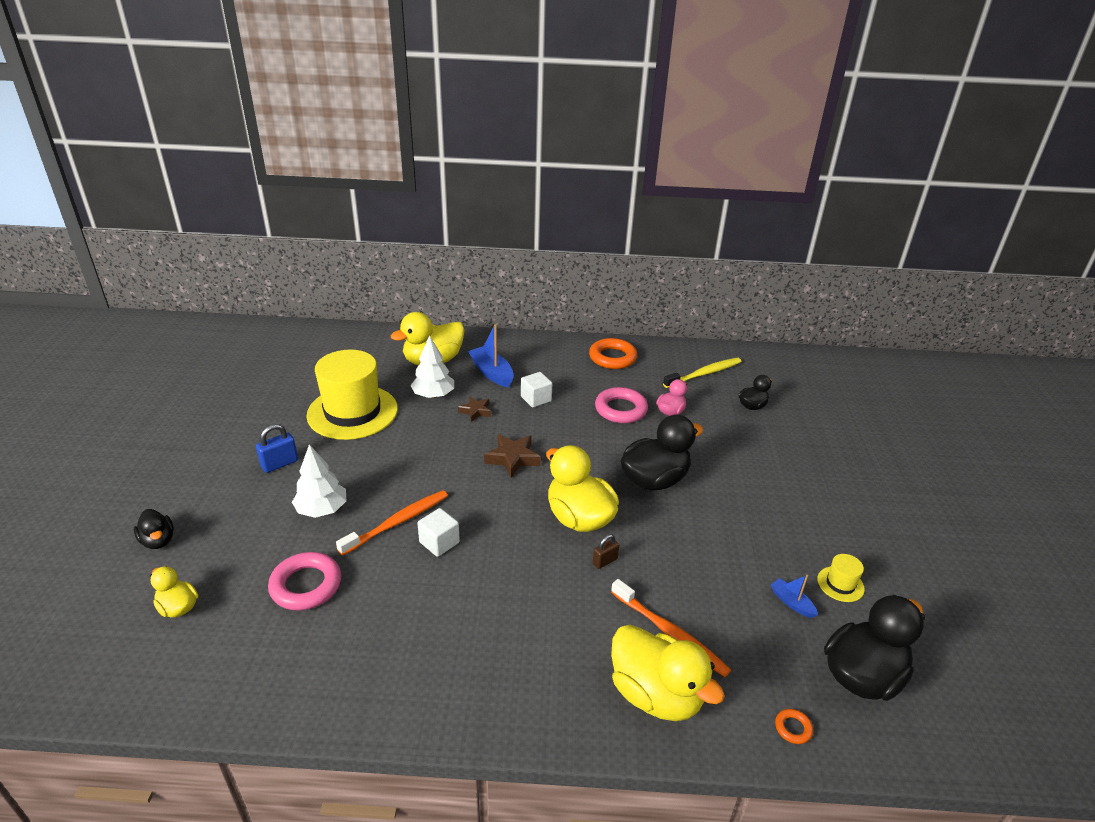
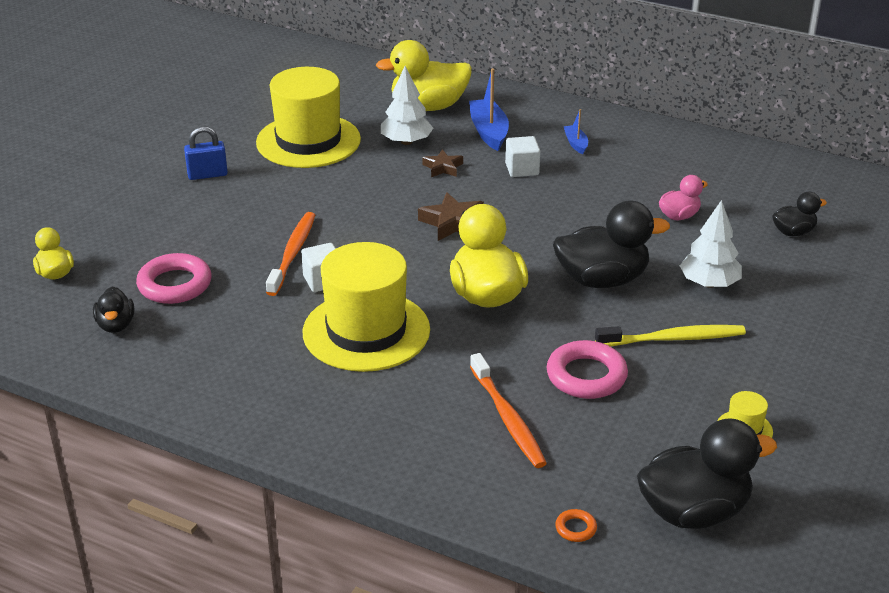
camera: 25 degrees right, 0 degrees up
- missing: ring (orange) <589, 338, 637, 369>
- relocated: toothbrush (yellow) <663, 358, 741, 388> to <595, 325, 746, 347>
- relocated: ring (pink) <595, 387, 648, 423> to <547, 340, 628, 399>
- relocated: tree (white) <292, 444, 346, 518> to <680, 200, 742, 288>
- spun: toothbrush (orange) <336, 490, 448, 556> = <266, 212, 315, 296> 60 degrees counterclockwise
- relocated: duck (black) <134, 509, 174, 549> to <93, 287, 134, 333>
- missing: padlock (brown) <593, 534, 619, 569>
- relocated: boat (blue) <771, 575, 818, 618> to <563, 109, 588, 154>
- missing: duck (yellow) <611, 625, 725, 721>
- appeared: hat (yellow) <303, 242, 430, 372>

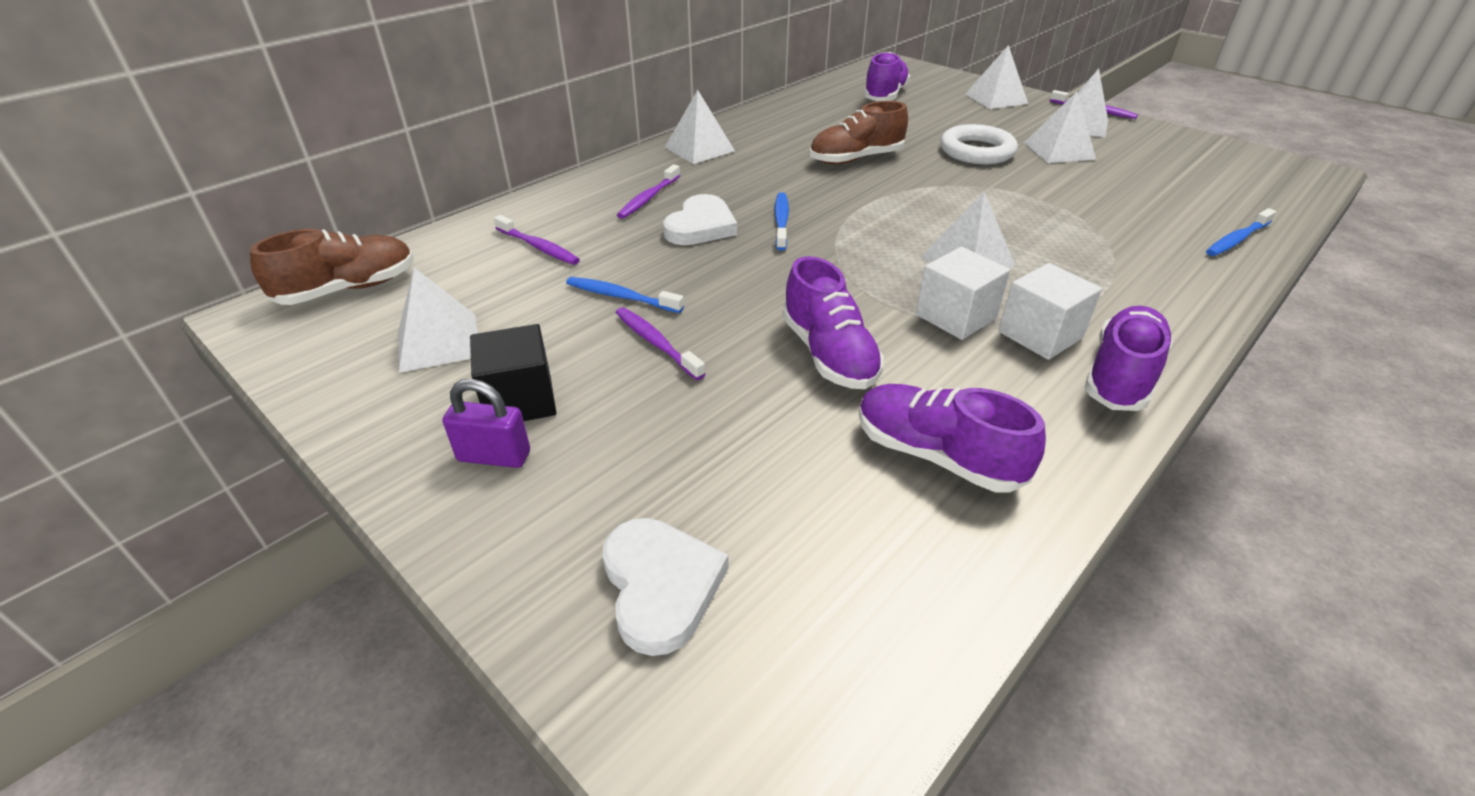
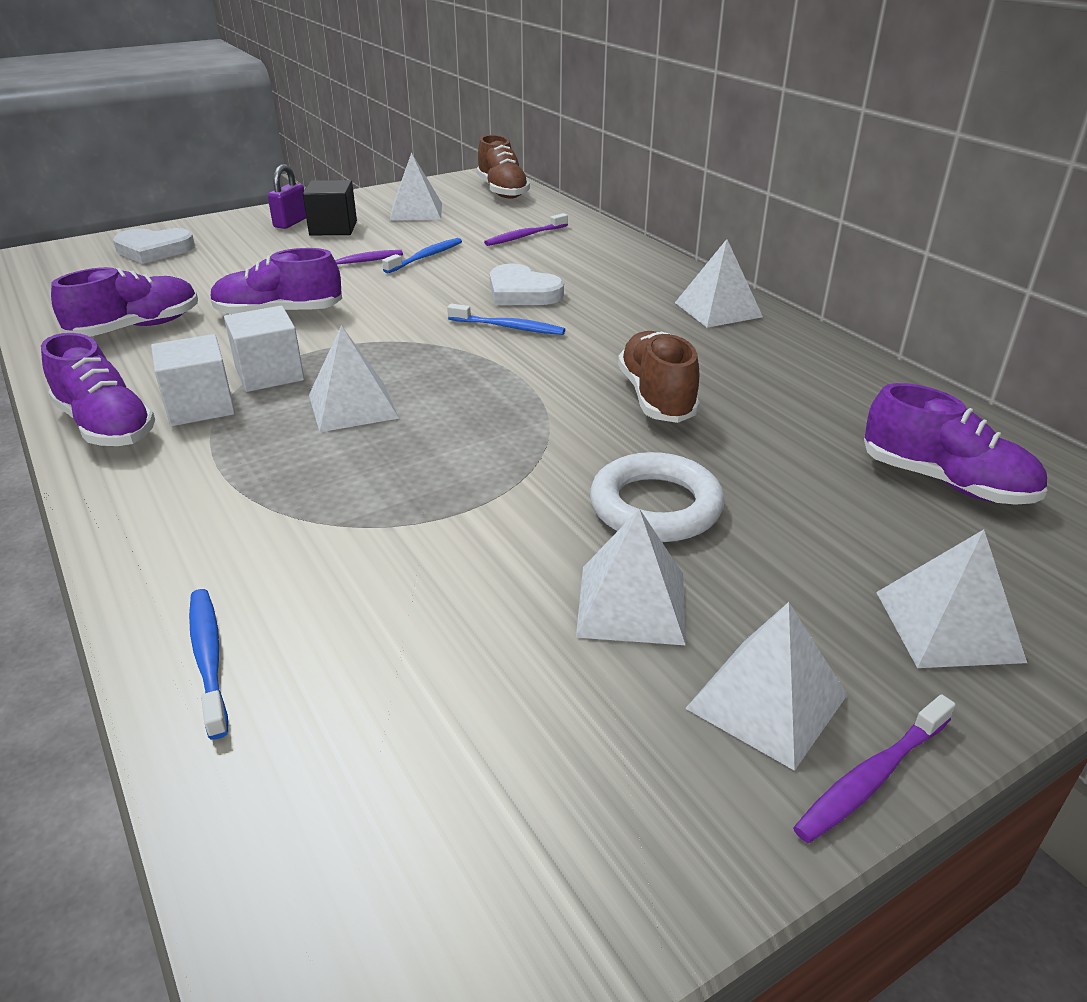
camera: 105 degrees right, 5 degrees down
- missing: toothbrush (purple) <617, 165, 680, 219>

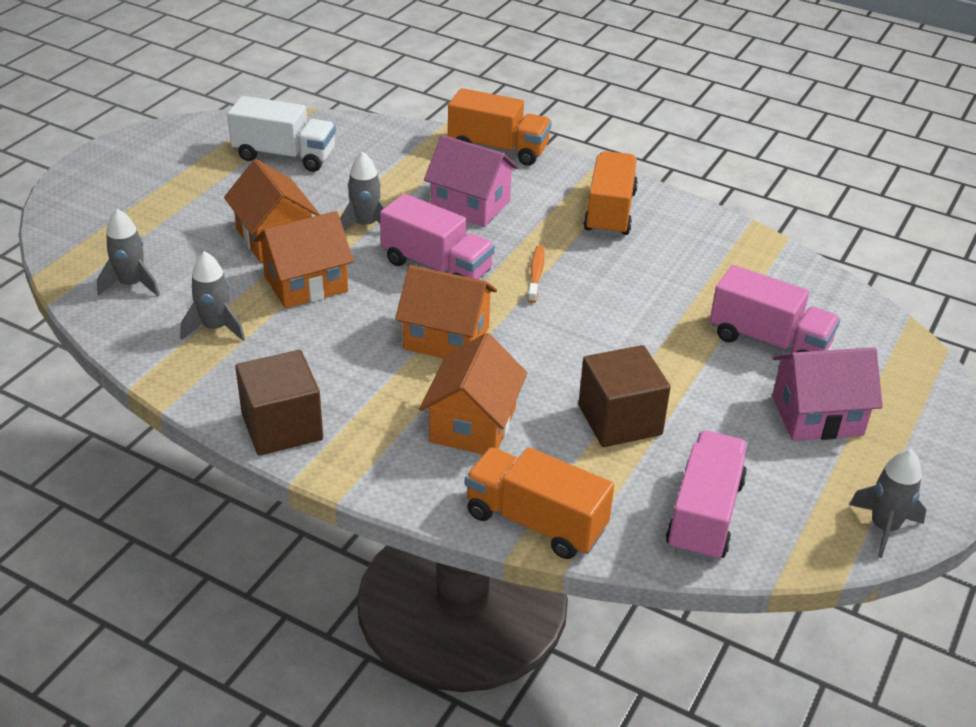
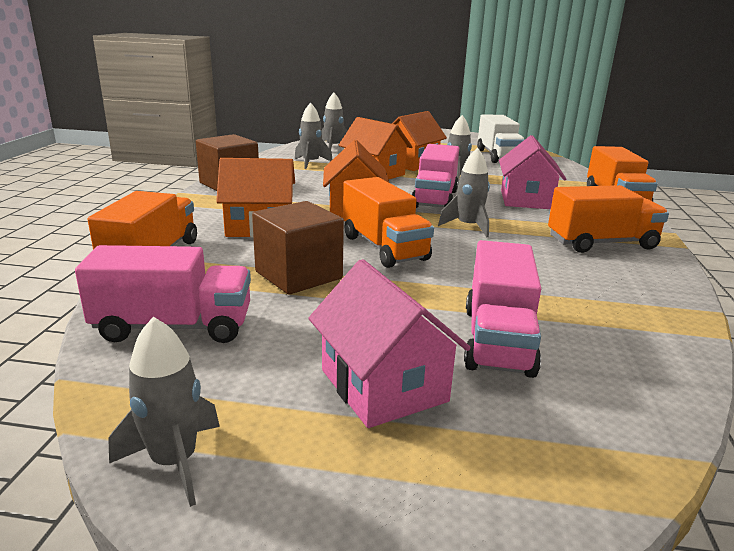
camera: 70 degrees right, 15 degrees down
- exchanged: toothbrush (orange) <528, 246, 545, 303> to rocket (grey) <438, 148, 490, 237>
- appeared: truck (orange) <343, 177, 434, 268>

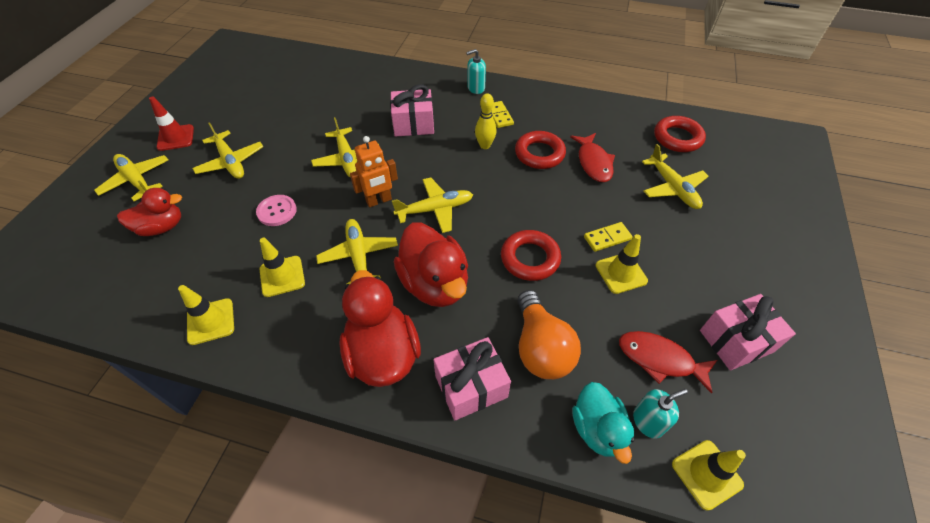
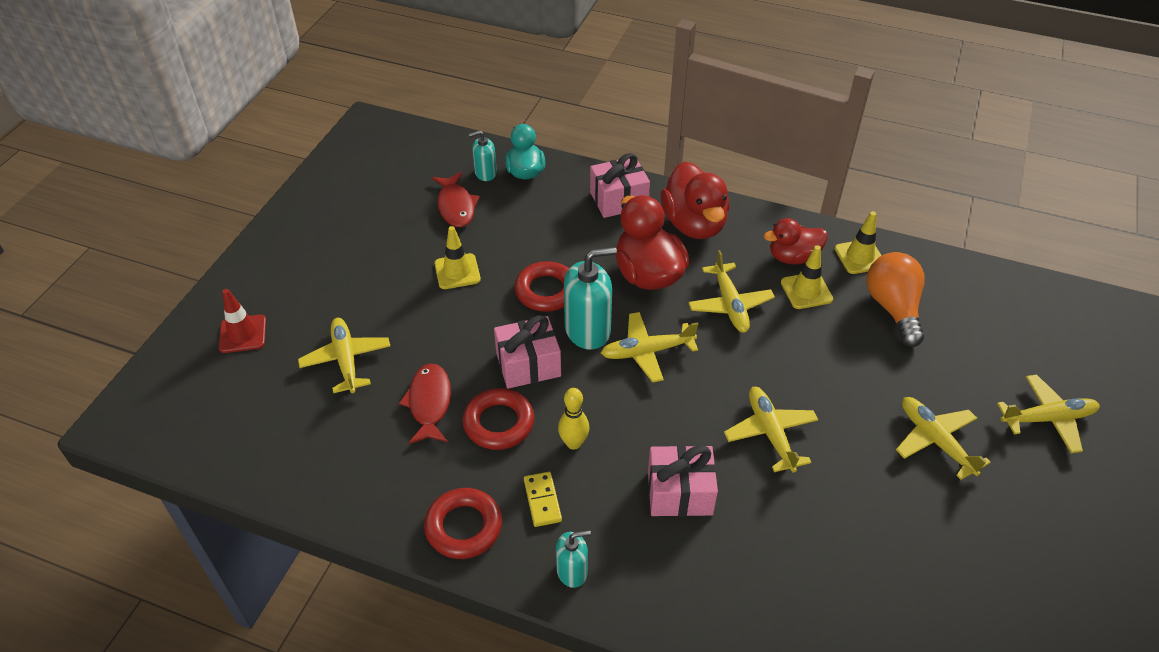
camera: 175 degrees left, 5 degrees down
- relocated: traffic cone (red) <149, 96, 194, 151> to <219, 289, 266, 353>
- relocated: ring (red) <654, 116, 706, 152> to <424, 488, 502, 559>
- missing: robot (orange) <350, 136, 398, 207>
- spun: plane (yellow) <94, 154, 169, 201> = <997, 375, 1100, 453> 60 degrees counterclockwise
- relocated: duck (red) <117, 188, 182, 236> to <764, 218, 828, 265>
- missing: button (pink) <256, 195, 297, 226>
- missing: domino (yellow) <584, 222, 633, 252>
- relocated: light bulb (orange) <517, 290, 581, 379> to <867, 252, 925, 347>
- relocated: gift (pink) <700, 294, 796, 370> to <494, 315, 561, 389>
- spun: fish (red) <619, 331, 717, 393> = <432, 172, 480, 227> 45 degrees clockwise
- missing: traffic cone (yellow) <672, 440, 746, 511>
- appeared: soap dispenser (turquoise) <564, 247, 617, 350>

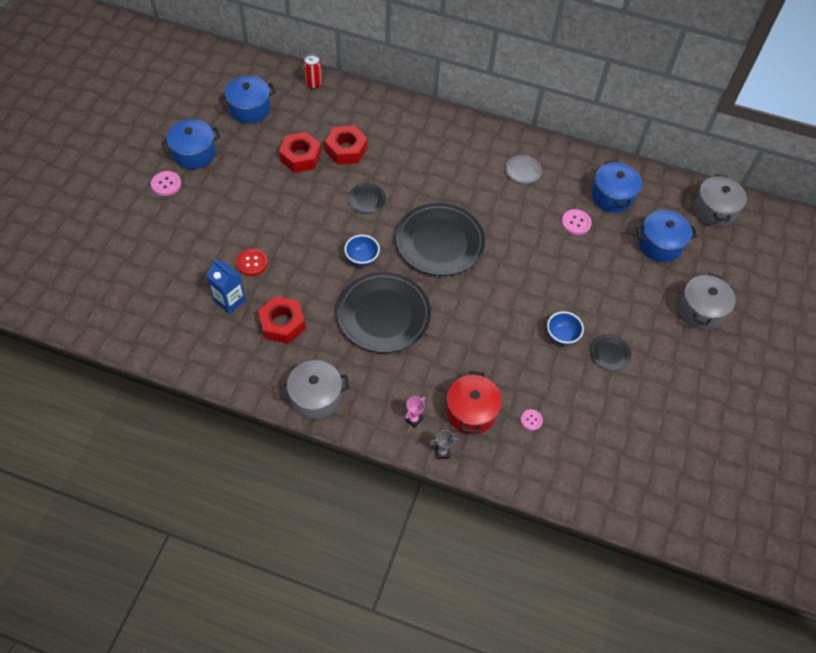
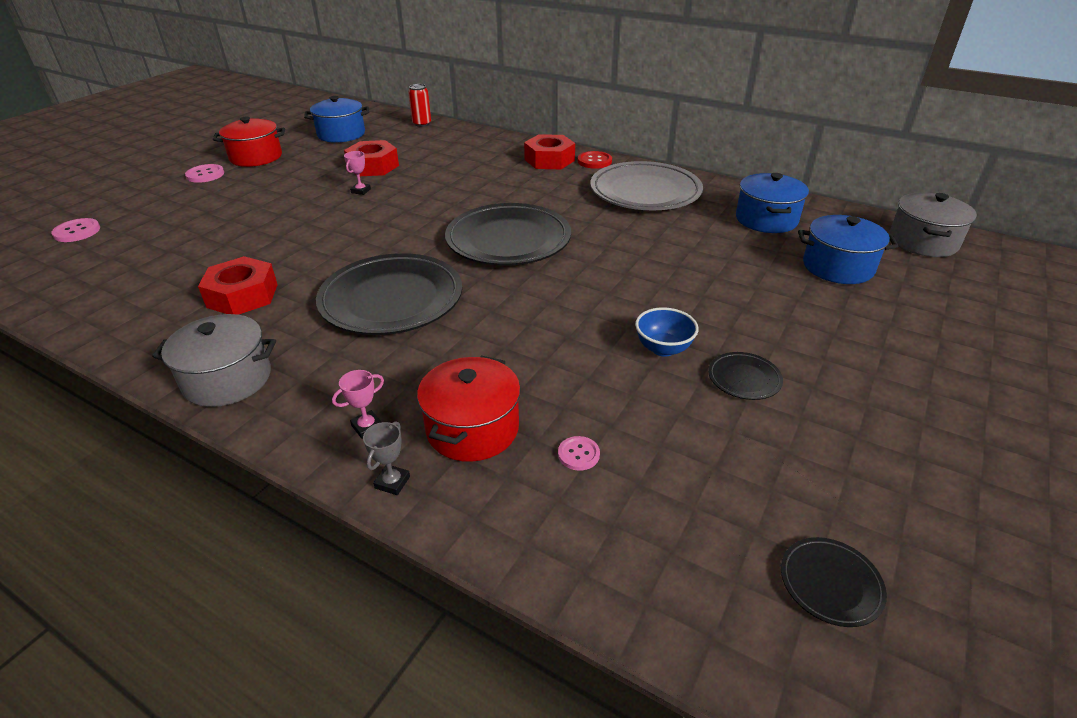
camera: 15 degrees right, 20 degrees down
- colour: pot (blue) <161, 119, 220, 169> to pot (red) <213, 117, 285, 167>
- relocated: nut (red) <325, 126, 367, 165> to <524, 134, 575, 169>
- size: plate (grey) <506, 155, 542, 184> = <590, 161, 703, 210> x2.32
- relocated: plate (black) <348, 184, 386, 213> to <781, 537, 887, 627>
- relocated: button (pink) <561, 209, 592, 235> to <51, 218, 100, 242>
- missing: bowl (blue) <344, 235, 380, 266>
- relocated: button (red) <236, 248, 268, 276> to <578, 151, 612, 169>
- missing: carton (blue) <207, 259, 246, 314>
- missing: pot (grey) <678, 273, 736, 330>
- spun: trophy (grey) <429, 430, 460, 459> = <363, 421, 410, 495> 75 degrees counterclockwise
- appeared: trophy (pink) <344, 151, 371, 195>

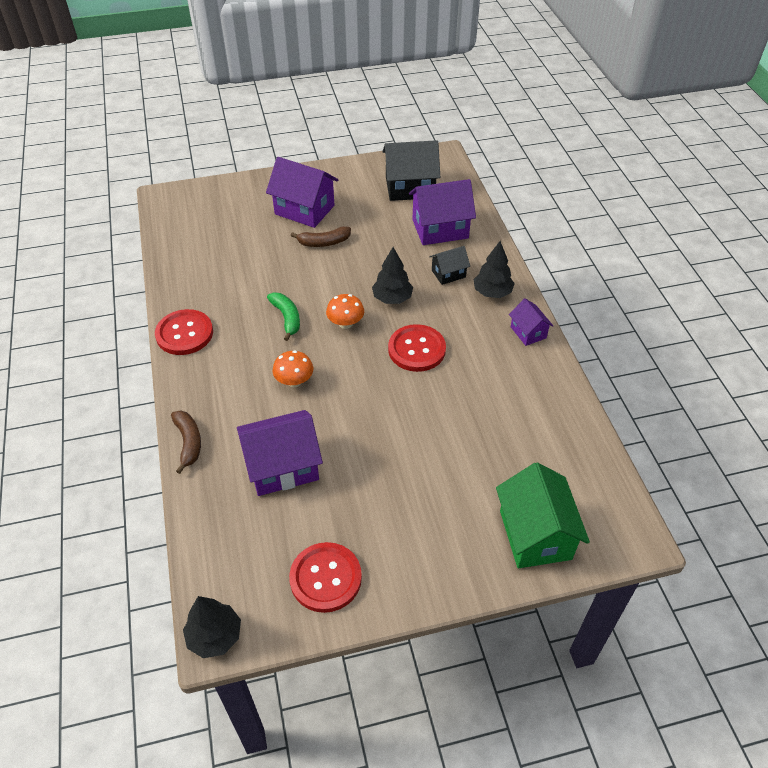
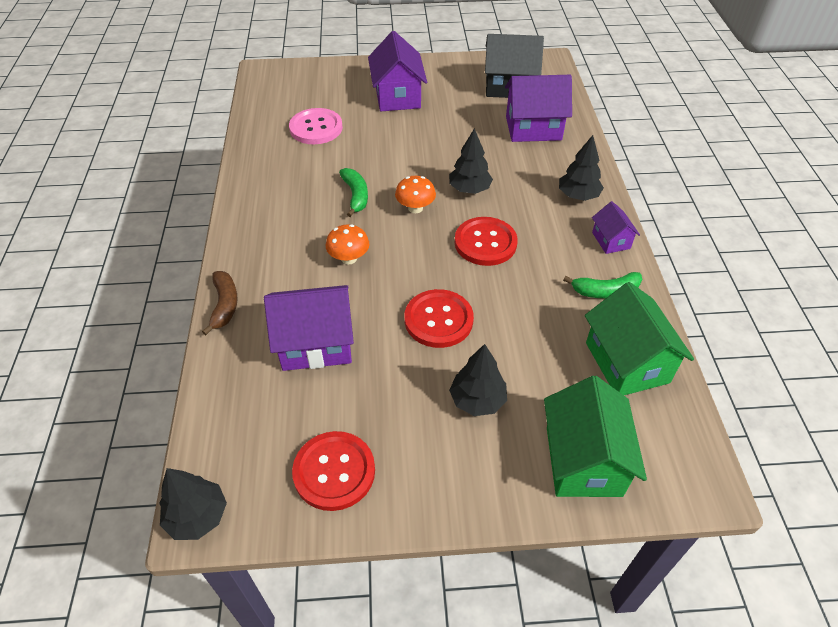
camera: 10 degrees right, 0 degrees up
- spun: house (purple) <266, 157, 338, 228> = <368, 31, 427, 111> 45 degrees clockwise
- missing: banana (brown) <291, 226, 351, 247>
- missing: house (black) <429, 246, 470, 285>
- relocated: button (red) <155, 309, 213, 355> to <404, 289, 474, 348>
- appeared: button (pink) <289, 108, 343, 144>
- appeared: banana (green) <563, 272, 642, 298>
- appeared: house (green) <585, 282, 694, 395>
- appeared: tree (black) <449, 344, 507, 416>

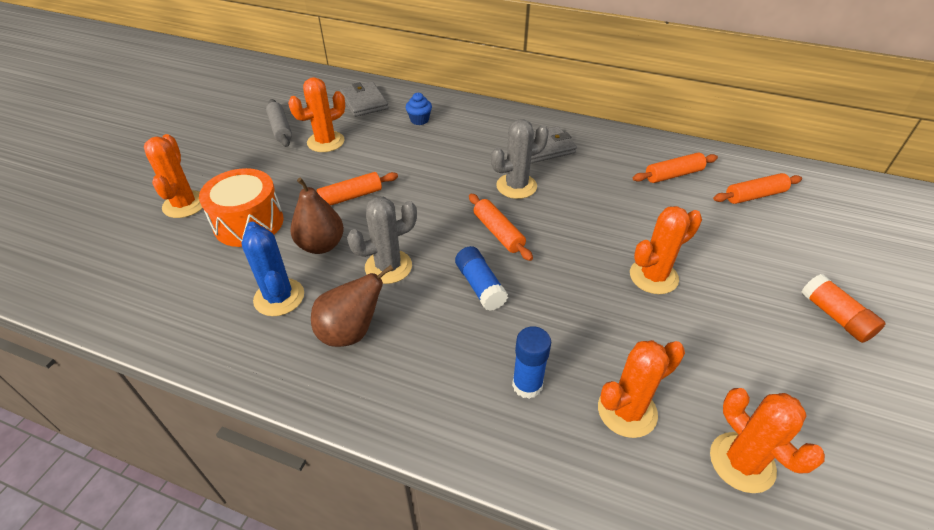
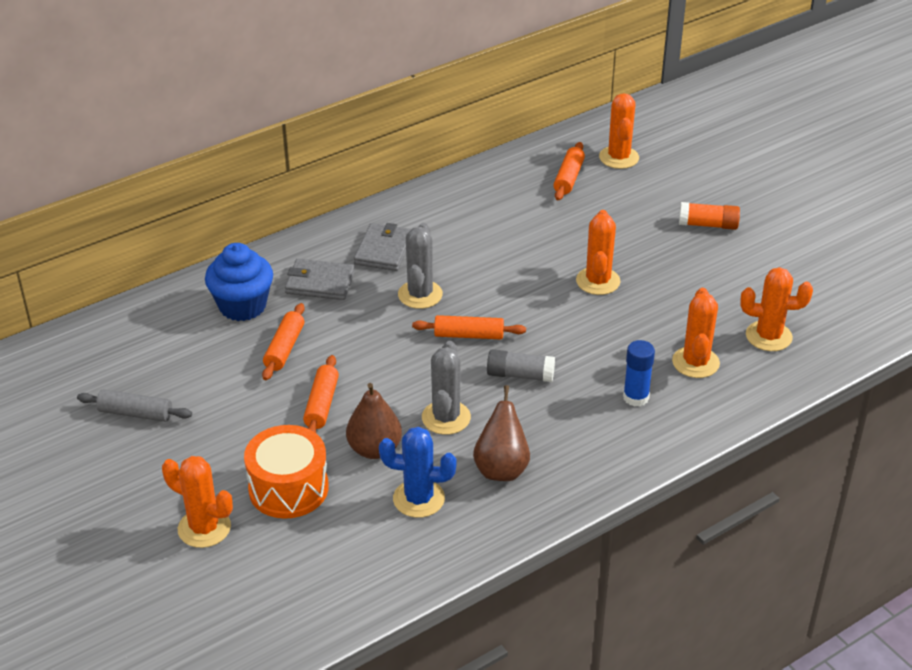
camera: 55 degrees left, 5 degrees down
- relocated: cactus (orange) <288, 77, 345, 152> to <599, 93, 639, 169>
- relocated: wallet (grey) <340, 82, 389, 117> to <285, 259, 355, 300>
- size: cupcake (blue) <405, 93, 432, 125> = <205, 243, 273, 321> x2.01
- relocated: rolling pin (orange) <633, 153, 718, 183> to <262, 303, 305, 380>
- colour: glue stick (blue) <455, 246, 508, 311> to glue stick (grey) <487, 349, 555, 382>

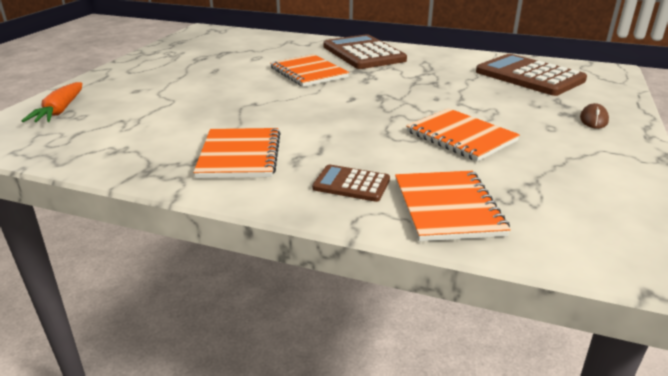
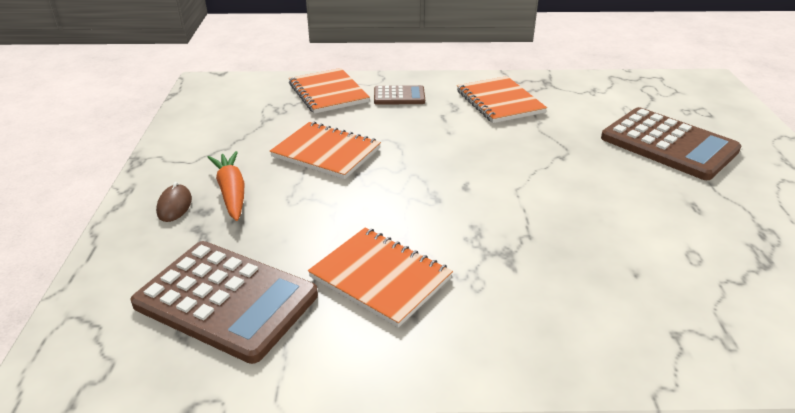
camera: 160 degrees right, 5 degrees up
- relocated: calculator (brown) <323, 34, 407, 69> to <601, 107, 741, 180>
- relocated: notebook (orange) <270, 54, 349, 87> to <308, 227, 453, 328>
- relocated: carrot (orange) <22, 82, 82, 122> to <207, 151, 245, 221>

